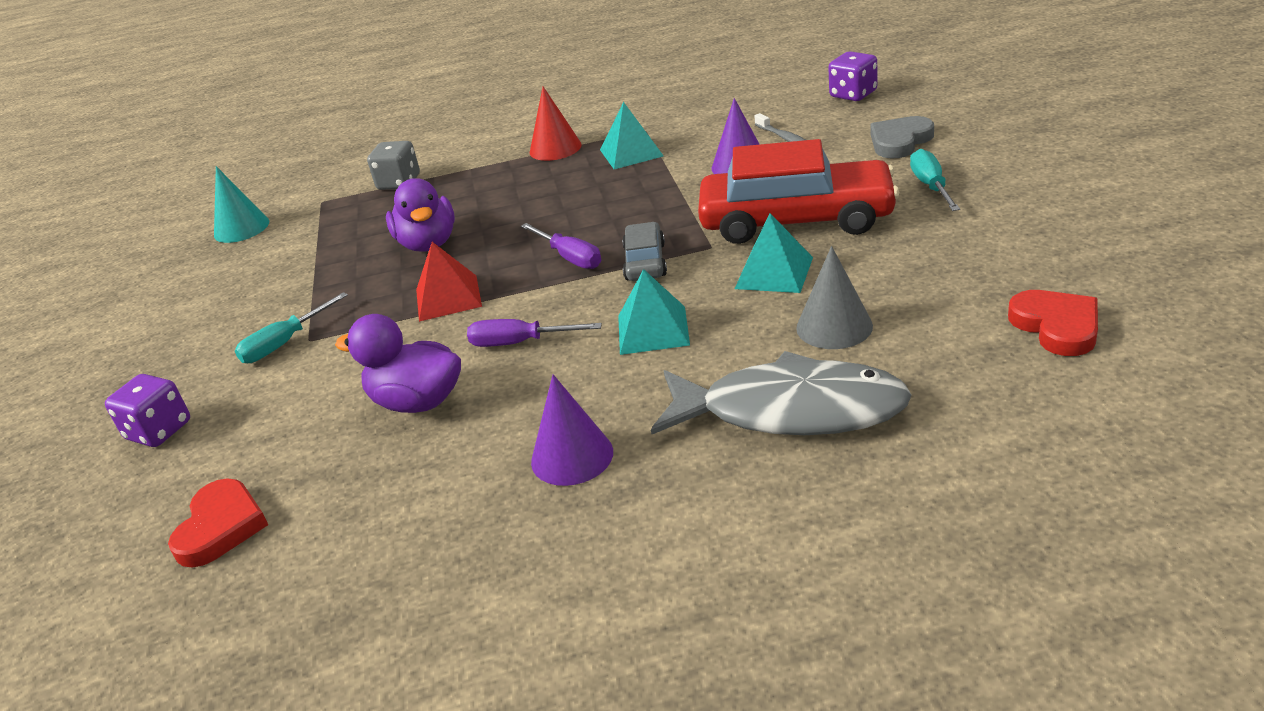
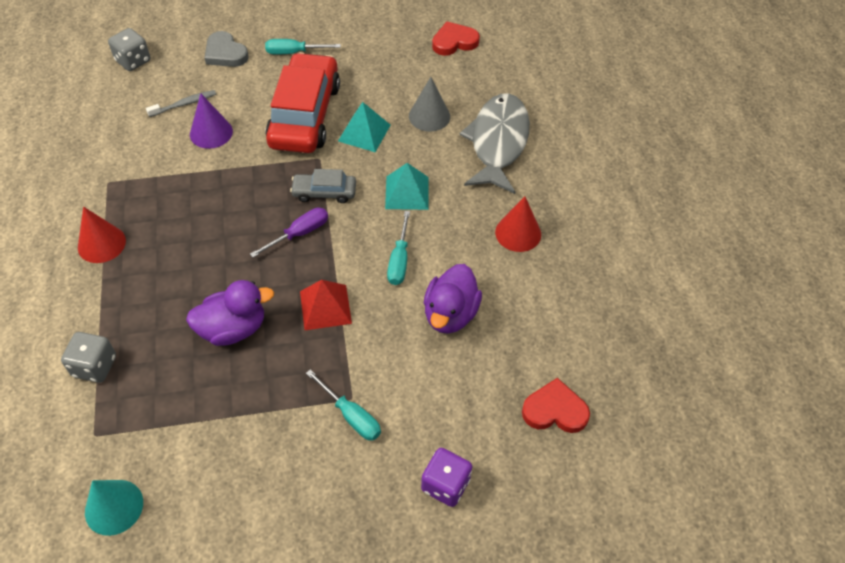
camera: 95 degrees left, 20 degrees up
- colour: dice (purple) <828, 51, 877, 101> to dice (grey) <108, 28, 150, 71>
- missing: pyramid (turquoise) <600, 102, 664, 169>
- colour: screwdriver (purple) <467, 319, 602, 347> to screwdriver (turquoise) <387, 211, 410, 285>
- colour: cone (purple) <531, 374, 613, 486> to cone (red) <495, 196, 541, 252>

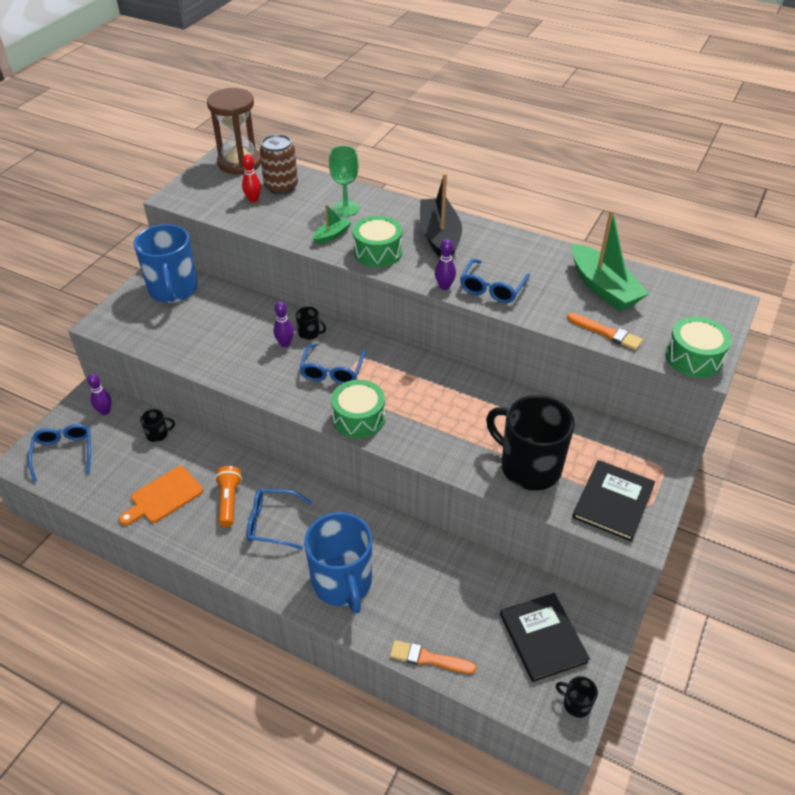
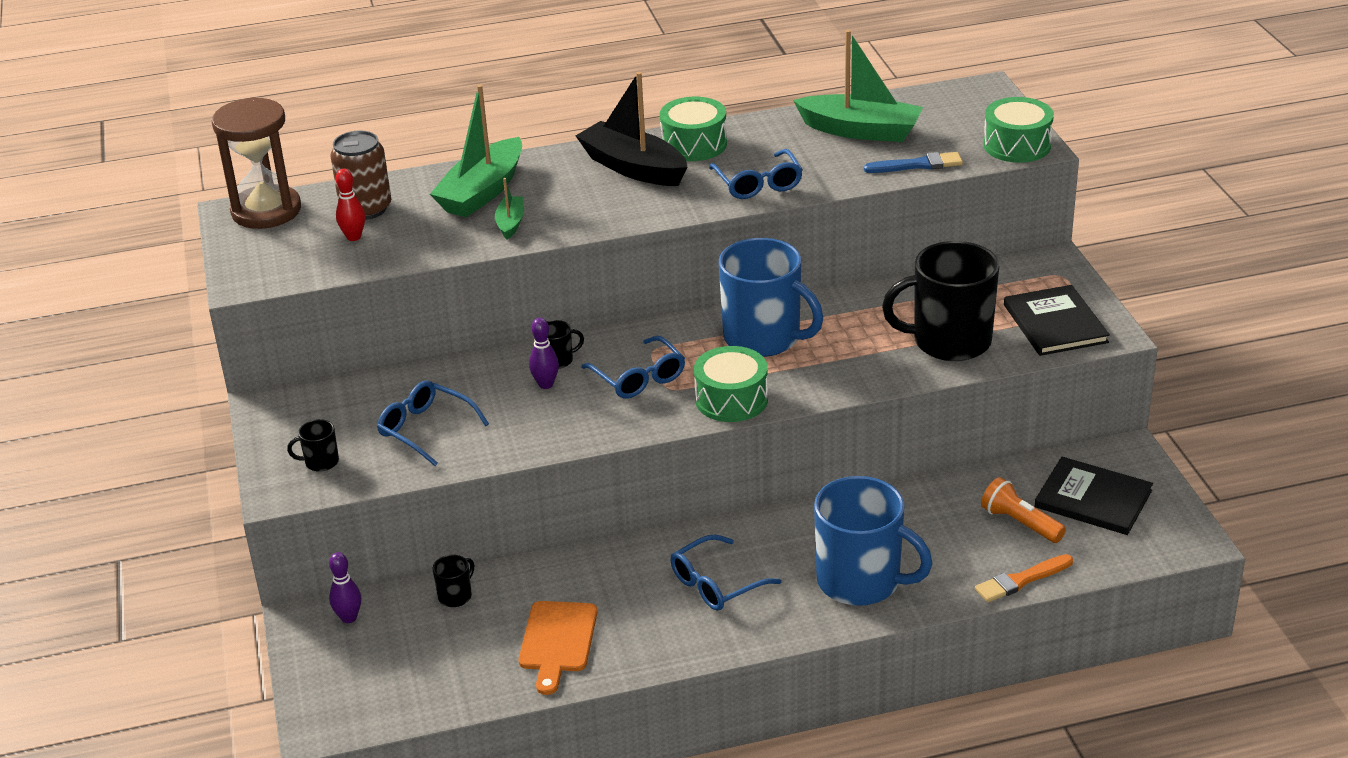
camera: 40 degrees left, 10 degrees down
- exchanged: goblet (green) <329, 146, 359, 217> to boat (green) <430, 85, 522, 217>
- relocated: drum (green) <353, 216, 402, 267> to <660, 97, 727, 161>
- relocated: mug (blue) <134, 224, 198, 303> to <719, 238, 823, 357>
- missing: bowling pin (purple) <435, 239, 456, 290>
- colour: brush (orange) <567, 313, 643, 350> to brush (blue) <864, 152, 963, 173>
- relocated: glasses (blue) <28, 424, 91, 482> to <377, 380, 489, 466>
- relocated: flashlight (orange) <215, 466, 242, 527> to <981, 477, 1066, 543>
- relocated: mug (black) <556, 676, 598, 718> to <287, 419, 339, 472>

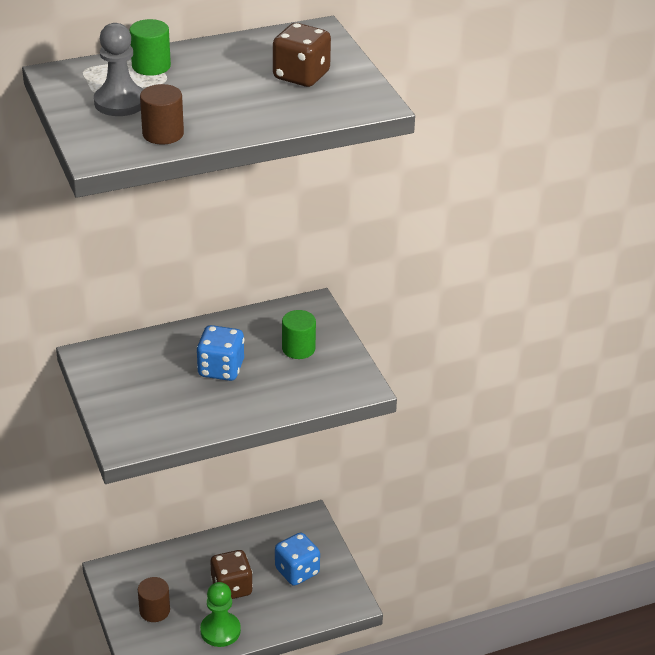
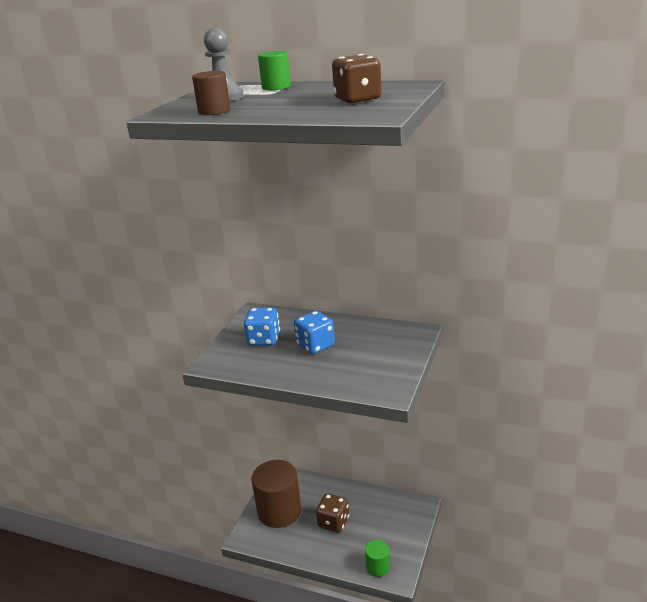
camera: 45 degrees right, 10 degrees down
- relocated: cylinder (green) <282, 310, 316, 359> to <365, 540, 390, 577>
- relocated: dice (blue) <275, 533, 320, 586> to <244, 308, 280, 346>
- size: cylinder (brown) <138, 577, 170, 622> = <252, 460, 301, 528> x2.06
- missing: pawn (green) <200, 582, 241, 647>

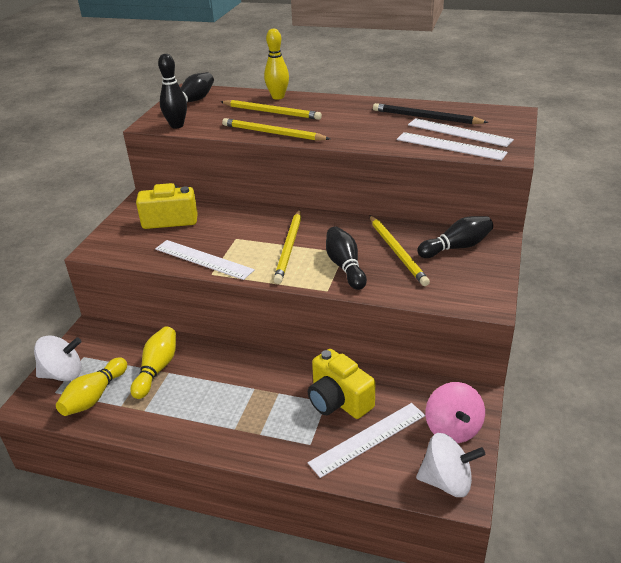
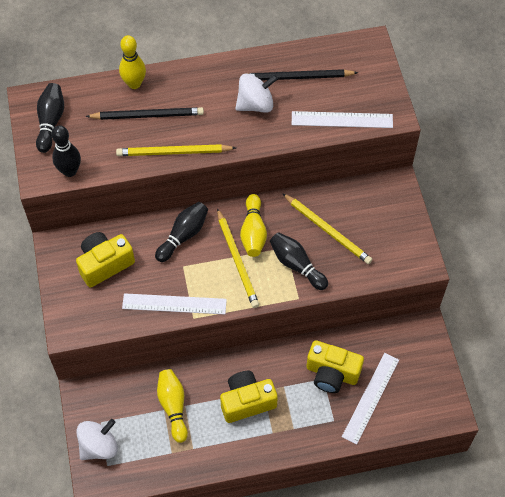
camera: 30 degrees left, 25 degrees up
- colour: pencil (yellow) <221, 100, 322, 120> to pencil (black) <86, 107, 204, 120>
- missing: ruler (white) <408, 118, 514, 147>
- relocated: bowling pin (black) <417, 216, 493, 258> to <155, 202, 208, 262>
- relocated: bowling pin (yellow) <56, 357, 127, 416> to <240, 194, 267, 257>
- missing: spinning top (pink) <425, 382, 485, 443>
- relocated: spinning top (white) <416, 433, 485, 497> to <235, 74, 278, 113>
- appeared: camera (yellow) <220, 371, 278, 423>

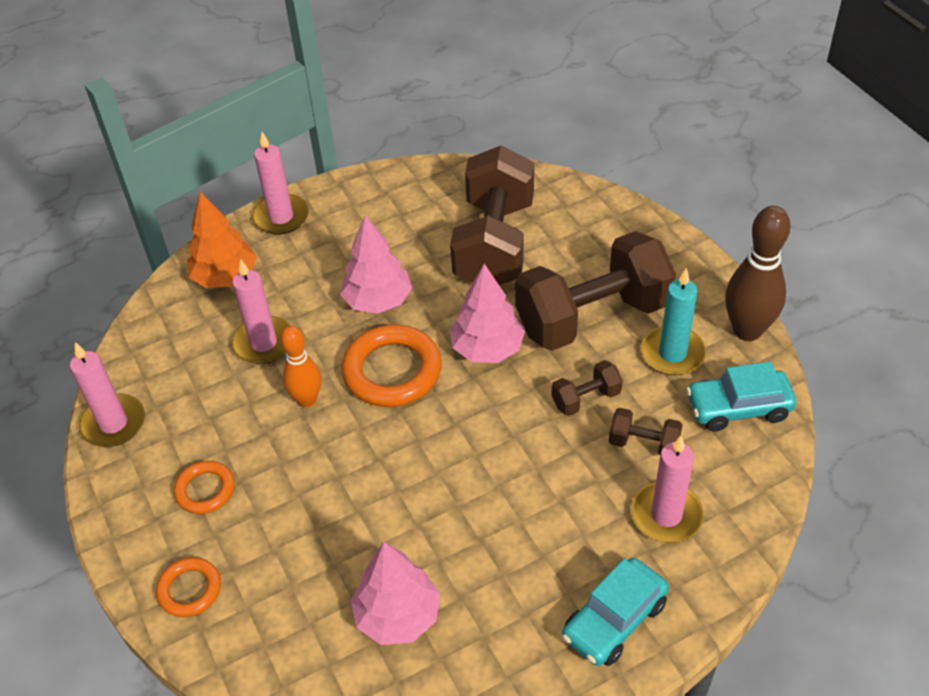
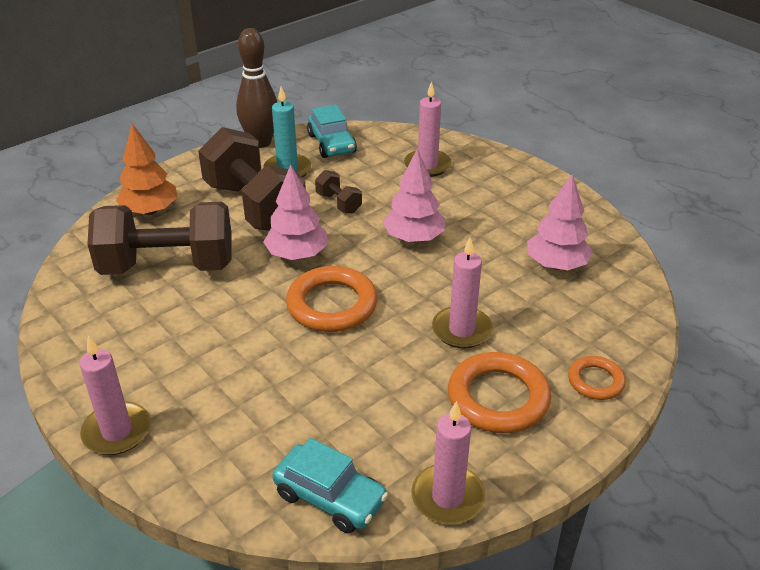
camera: 105 degrees left, 10 degrees down
- relocated: tree (orange) <187, 192, 257, 288> to <116, 124, 177, 215>
- relocated: tree (pink) <340, 215, 412, 314> to <383, 149, 445, 243>
- relocated: candle (pink) <231, 259, 290, 364> to <432, 238, 493, 348>
- missing: bowling pin (orange) <281, 326, 321, 407>
- missing: dumbbell (brown) <609, 408, 682, 455>
- size: ring (orange) <174, 461, 234, 514> = <448, 352, 551, 433> x1.78
- relocated: car (turquoise) <562, 558, 669, 666> to <273, 438, 388, 534>

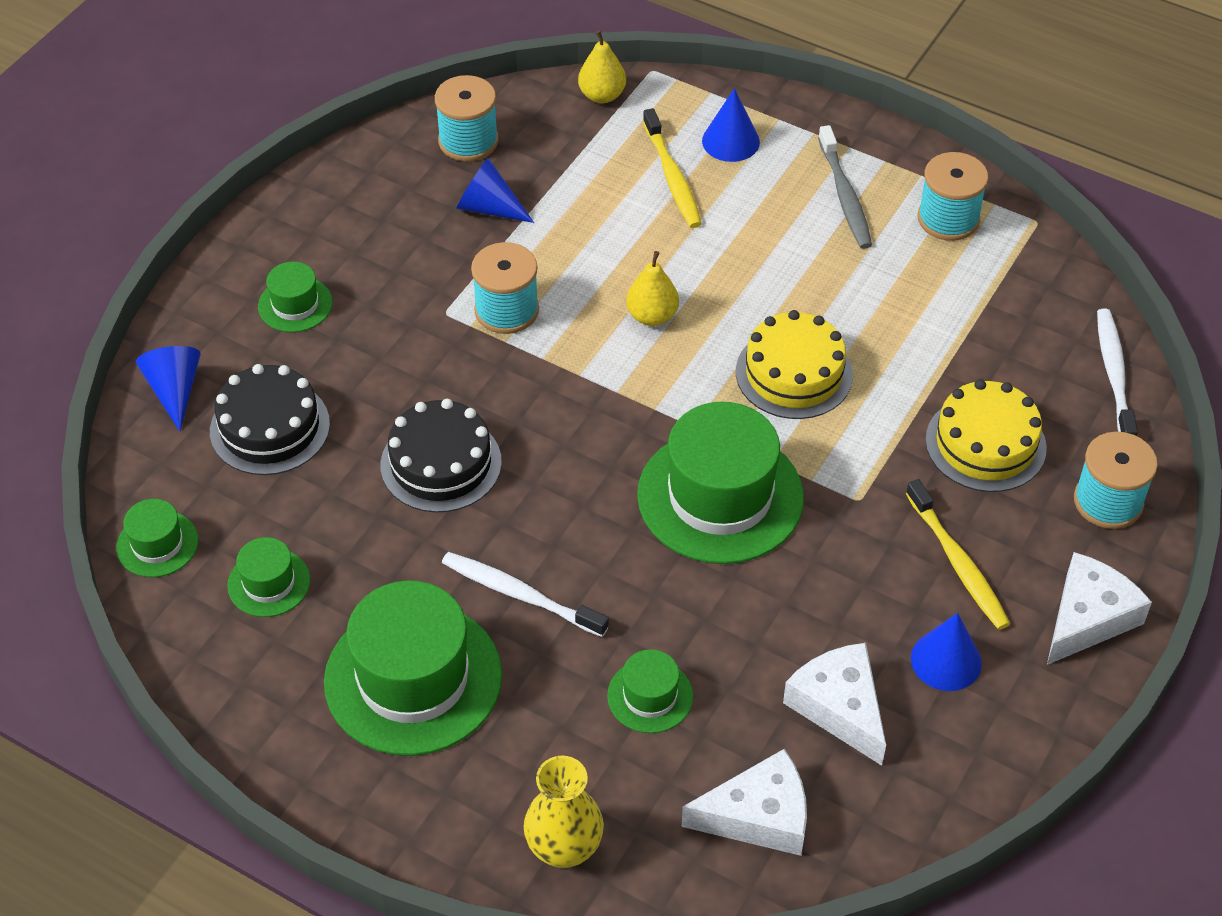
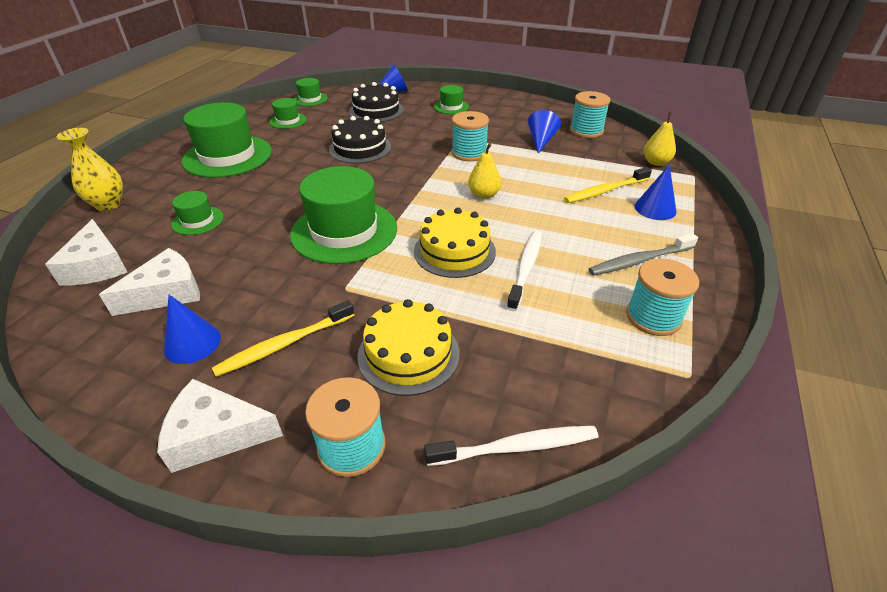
camera: 80 degrees right, 10 degrees down
- relocated: toothbrush (white) <442, 552, 609, 637> to <507, 231, 542, 311>
- spun: cheese (white) <1047, 552, 1152, 665> = <157, 379, 283, 473> 150 degrees clockwise

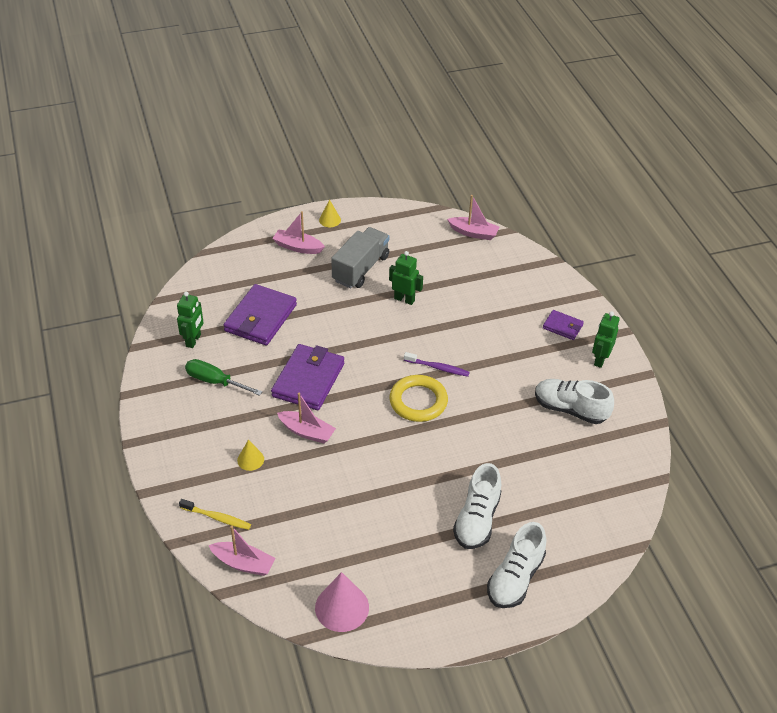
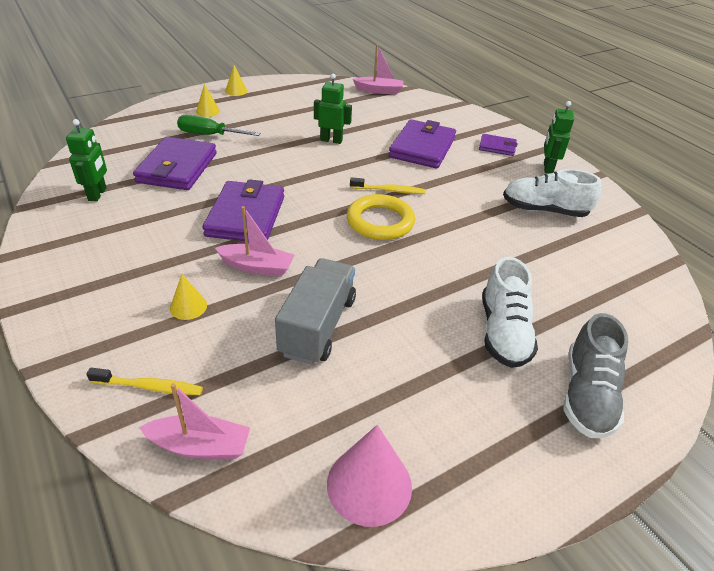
camera: 15 degrees left, 5 degrees down
- exchanged: boat (pink) <272, 211, 325, 254> to cone (yellow) <196, 84, 220, 117>
- relocated: truck (grey) <331, 227, 389, 288> to <275, 258, 356, 365>
- colour: toothbrush (purple) <404, 352, 470, 377> to toothbrush (yellow) <350, 177, 425, 194>
- relocated: screwdriver (green) <185, 359, 262, 396> to <177, 115, 260, 136>
- colour: shoe (white) <487, 522, 546, 608> to shoe (grey) <563, 313, 628, 438>
- appeared: wallet (purple) <389, 119, 456, 169>

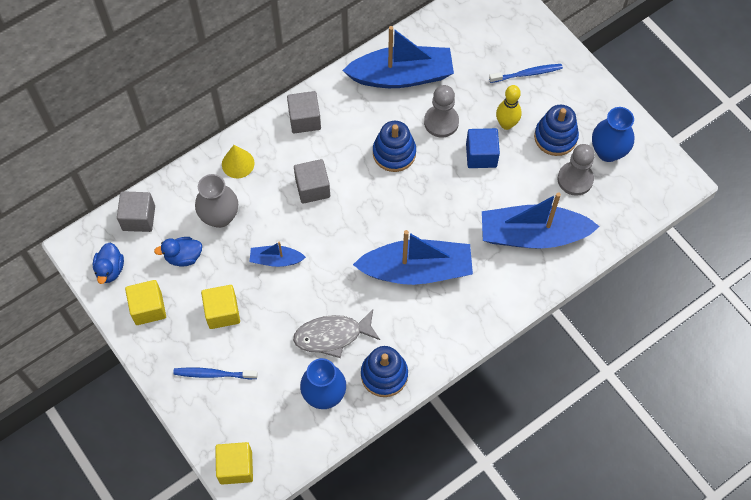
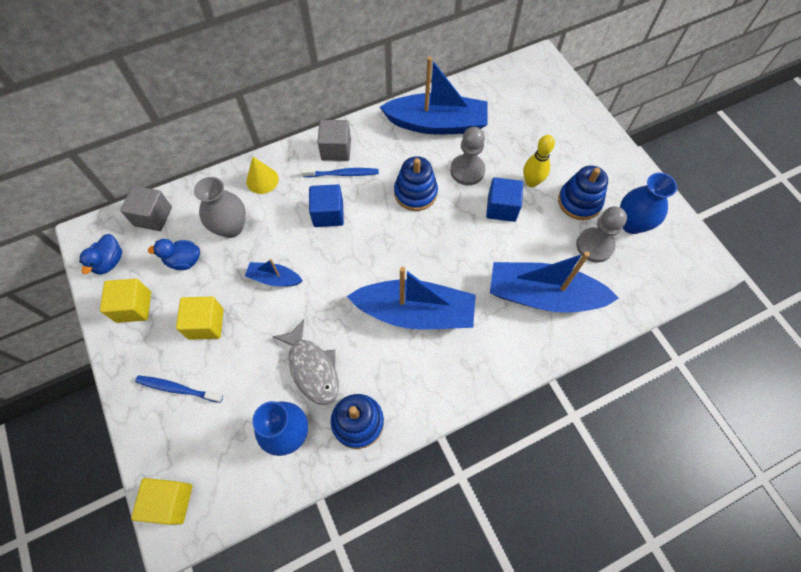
camera: 10 degrees right, 0 degrees up
- relocated: toothbrush (blue) <489, 64, 563, 83> to <302, 168, 379, 177>
- colour: cube (grey) <294, 159, 330, 204> to cube (blue) <309, 184, 344, 227>
- spun: fish (grey) <293, 310, 380, 358> = <272, 319, 339, 405> 120 degrees counterclockwise

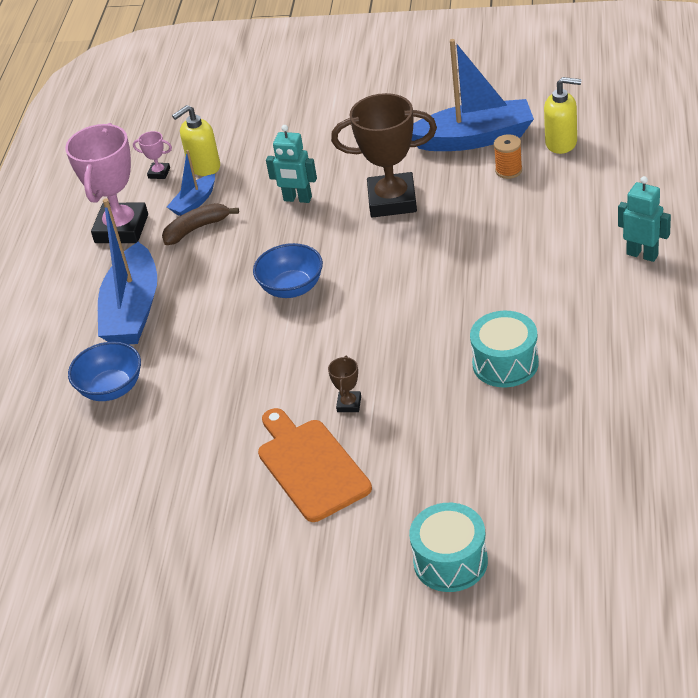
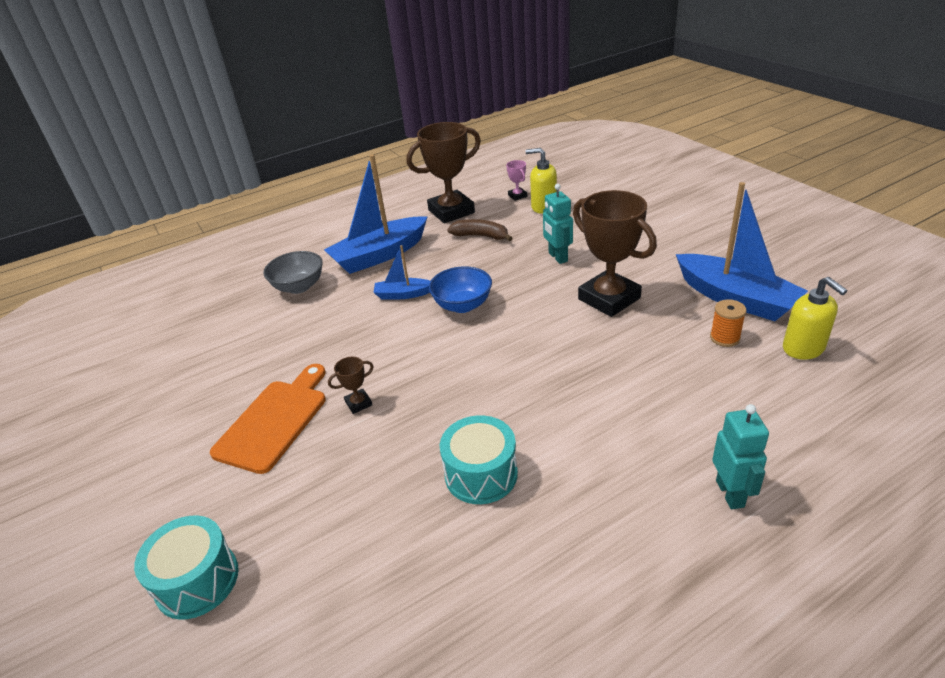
camera: 50 degrees right, 5 degrees down
- colour: trophy (pink) <65, 123, 148, 243> to trophy (brown) <407, 122, 481, 223>
- relocated: boat (blue) <167, 150, 215, 216> to <373, 245, 430, 300>
- colour: bowl (blue) <68, 341, 141, 401> to bowl (grey) <263, 251, 323, 294>

